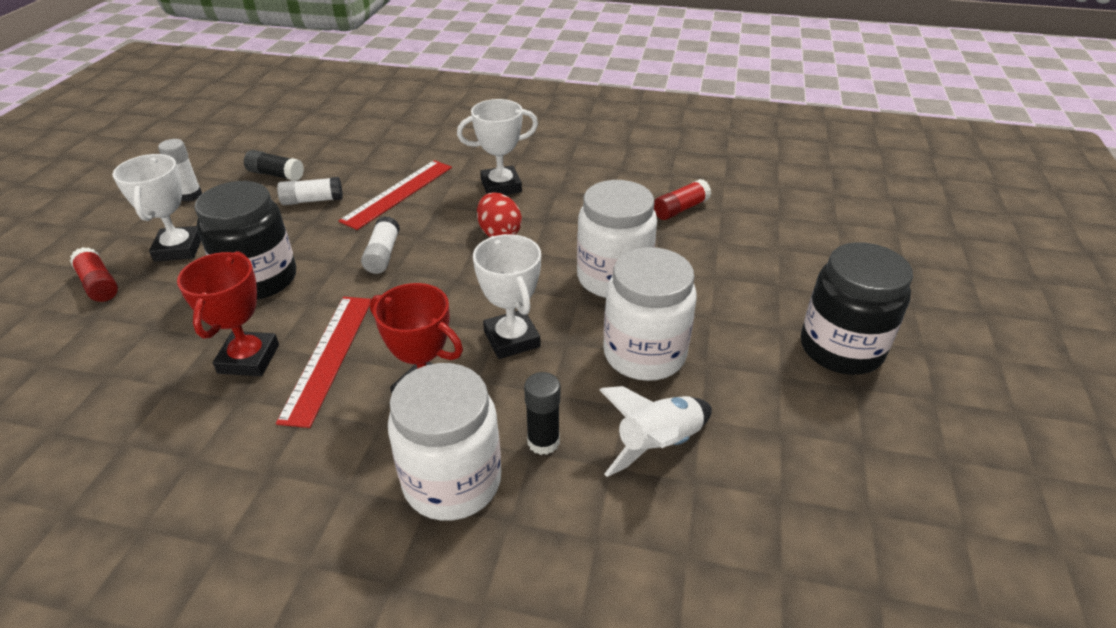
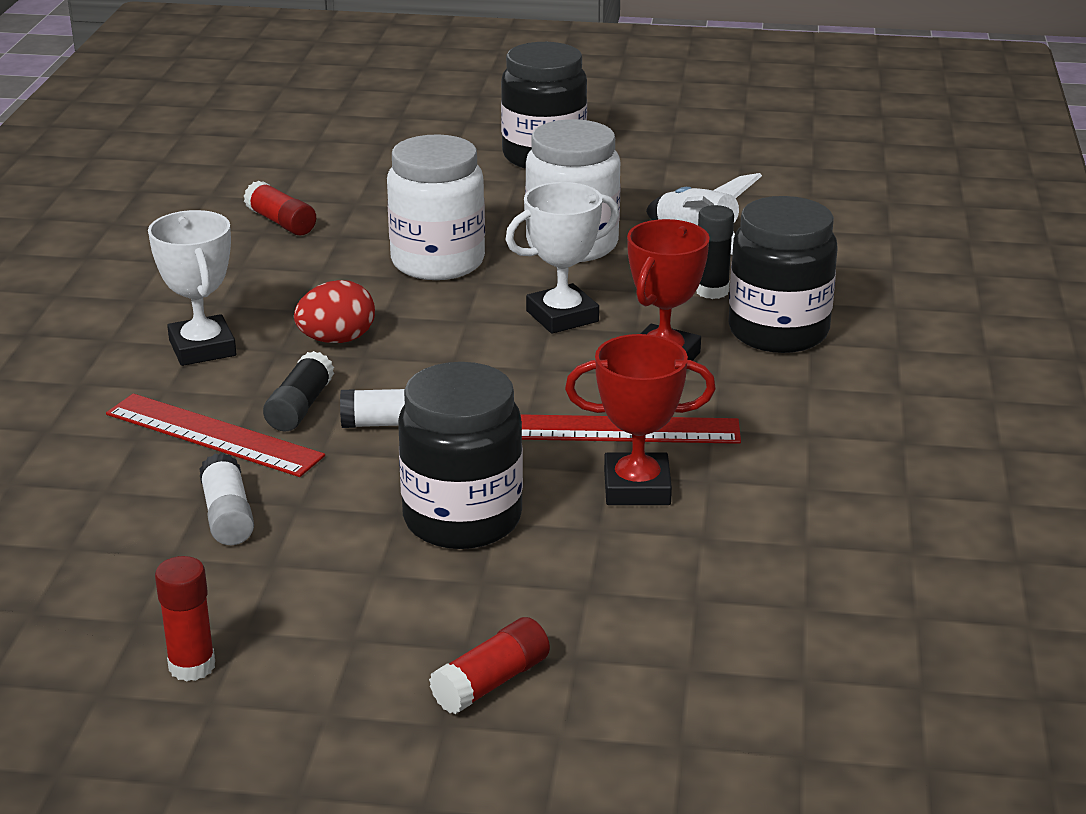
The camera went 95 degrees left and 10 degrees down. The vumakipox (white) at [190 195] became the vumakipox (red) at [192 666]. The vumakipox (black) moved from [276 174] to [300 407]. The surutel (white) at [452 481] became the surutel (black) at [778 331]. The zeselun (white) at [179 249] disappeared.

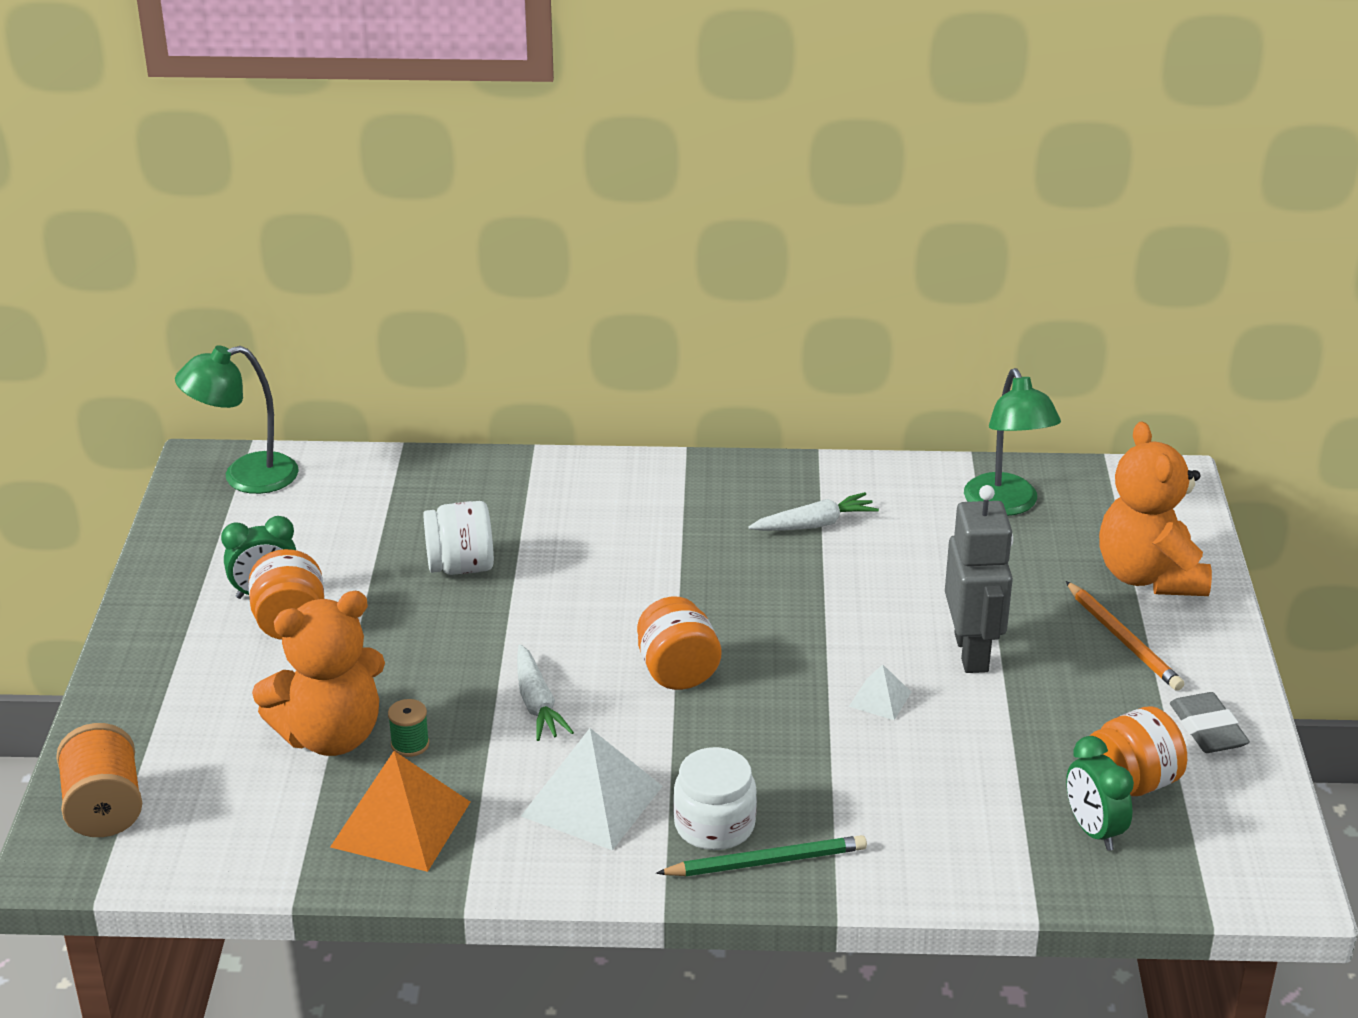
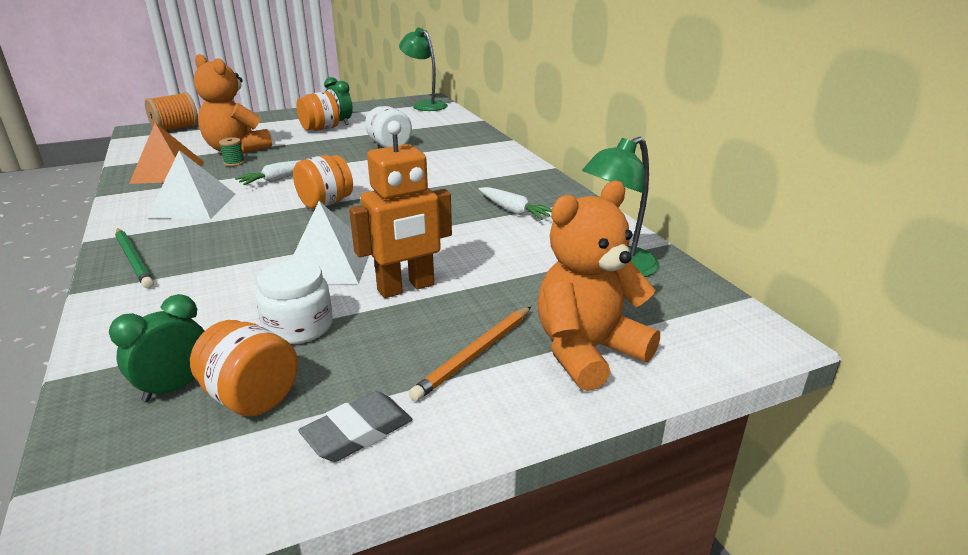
The camera went 65 degrees right and 5 degrees down. The surutel (white) moved from [714 825] to [298 327]. The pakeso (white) at [880 699] changed to 2.03 times the size. The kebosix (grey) at [972 652] became the kebosix (orange) at [406 288].

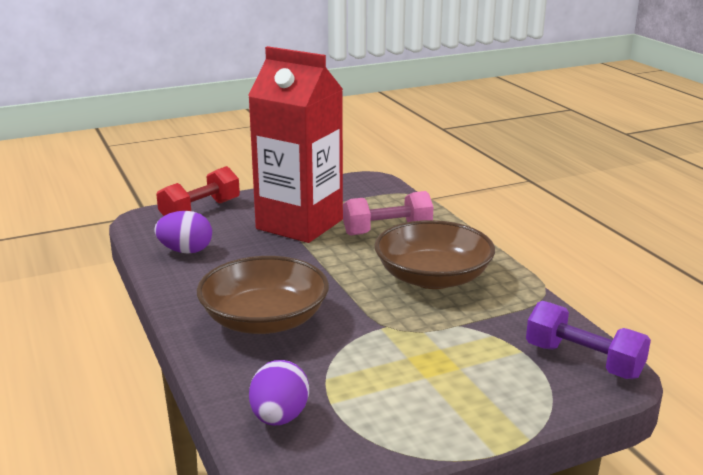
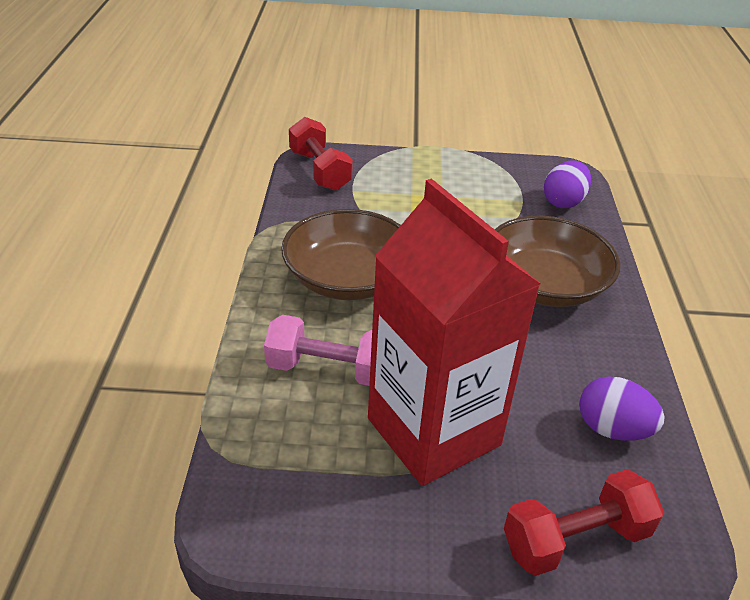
The camera went 155 degrees left and 15 degrees up. The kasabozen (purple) at [583 361] became the kasabozen (red) at [319 170].

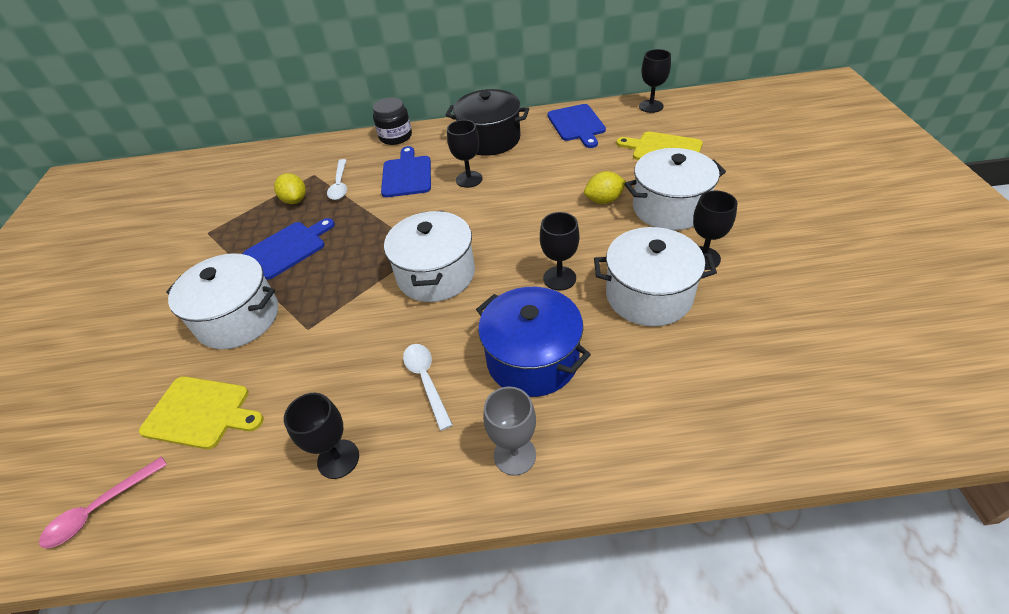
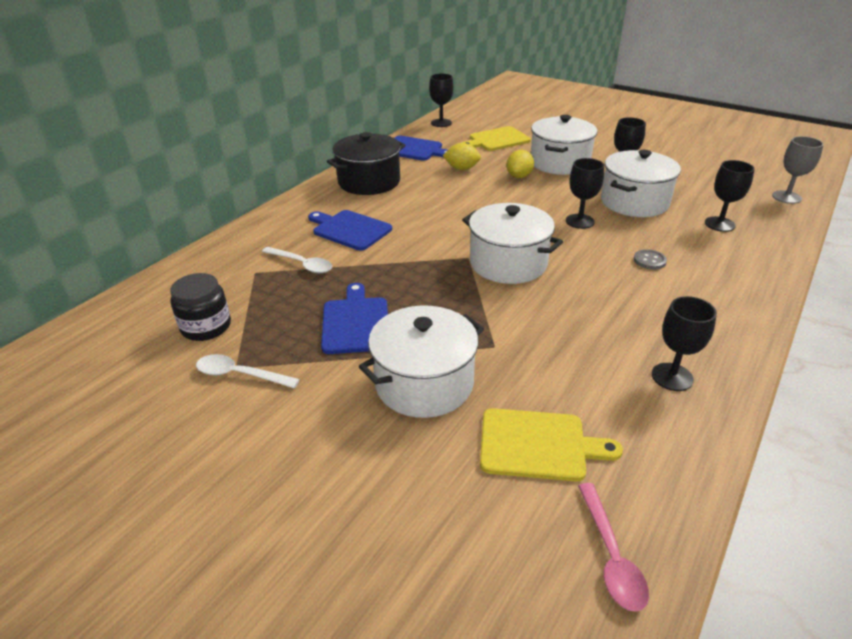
The camera went 55 degrees left and 10 degrees down. The surutel (black) moved from [395 137] to [206 327]. The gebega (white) moved from [426 381] to [240 375]. The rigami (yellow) moved from [295 200] to [462 168]. The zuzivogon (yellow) at [200 413] turned 45 degrees clockwise. The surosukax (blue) at [532 359] was replaced by the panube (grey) at [649 261]. The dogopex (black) moved from [469 179] to [719 224]. The dogopex (grey) moved from [514 455] to [786 197].

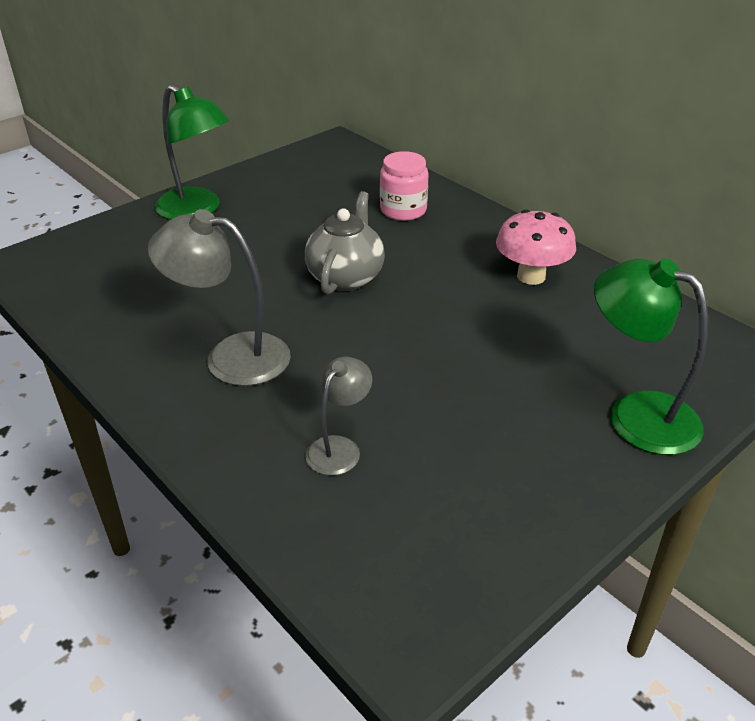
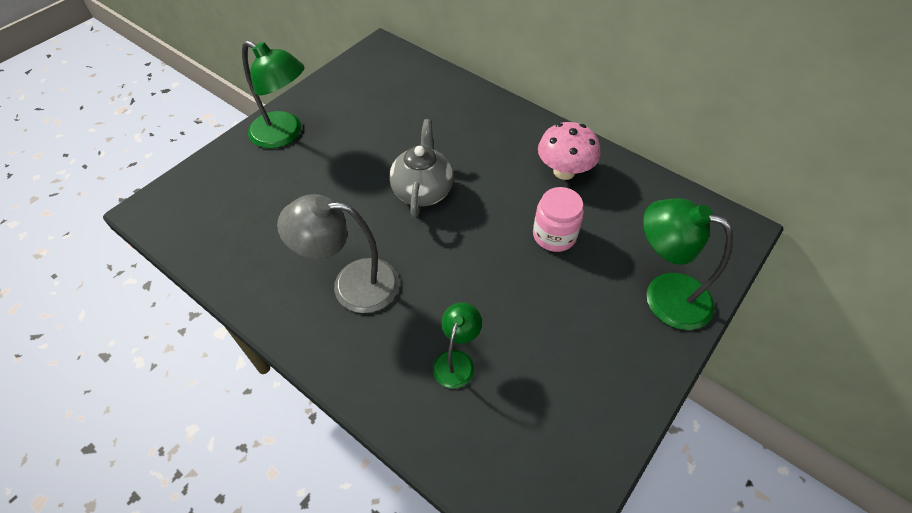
The camera went 10 degrees left and 15 degrees up. The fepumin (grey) at [339 447] became the fepumin (green) at [456 360]. The surutel (pink) moved from [403 210] to [554 235].

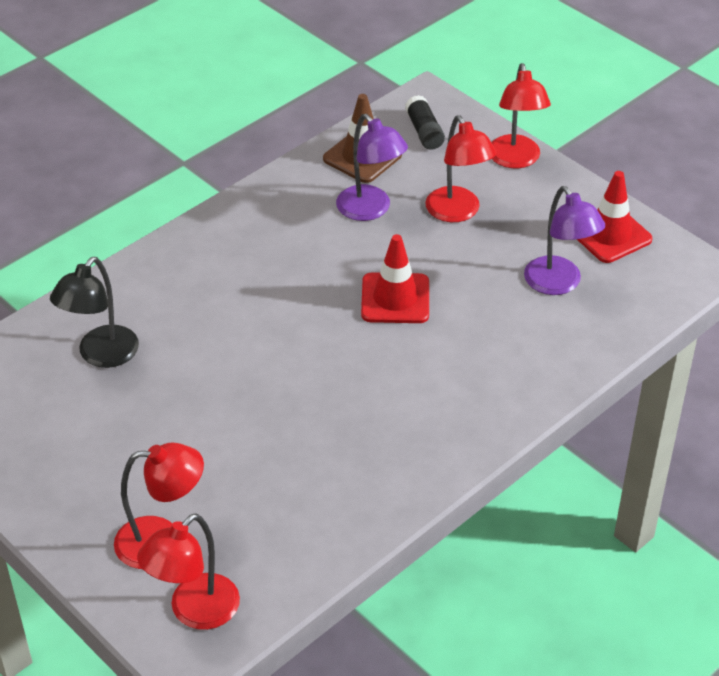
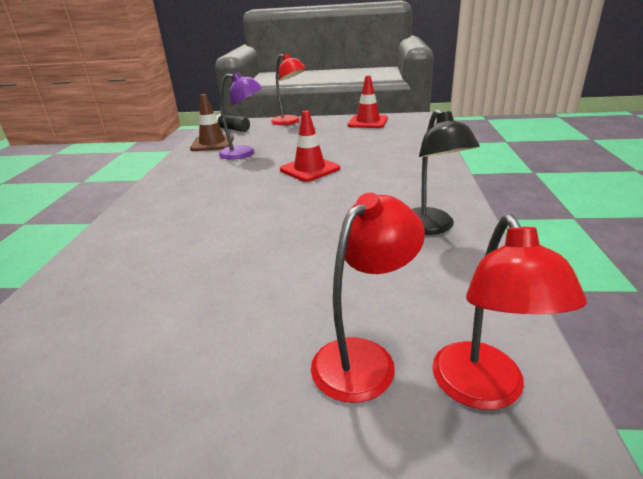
The camera went 40 degrees left and 15 degrees down. The fepumin (black) moved from [101 355] to [431 227]. The fepumin (red) at [458 212] disappeared. The fepumin (purple) at [559 284] disappeared.

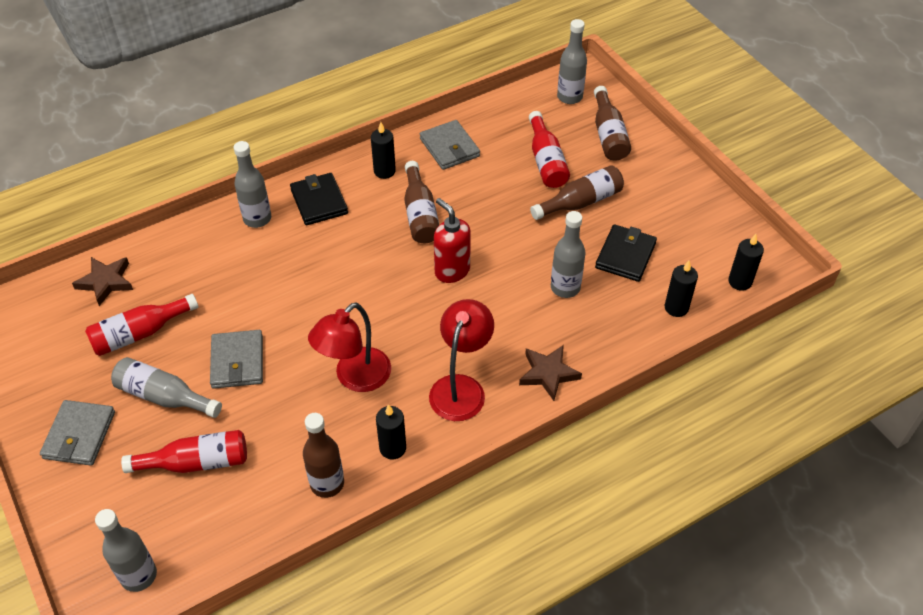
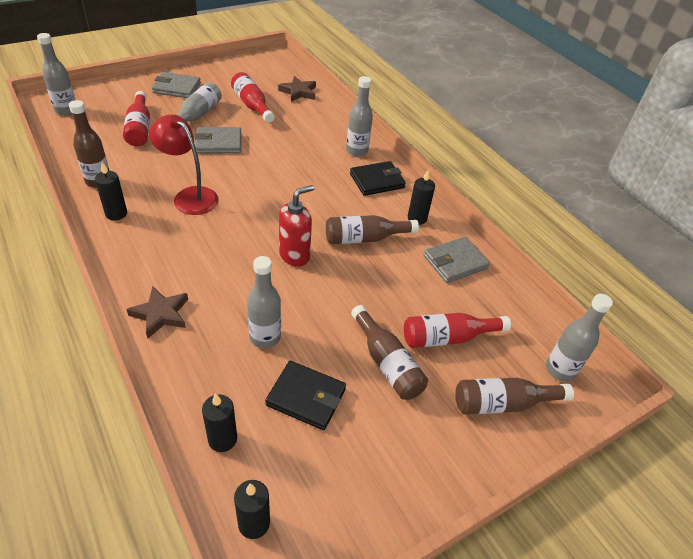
The camera went 85 degrees right and 5 degrees down. The fepumin (red) at [461 387] disappeared.

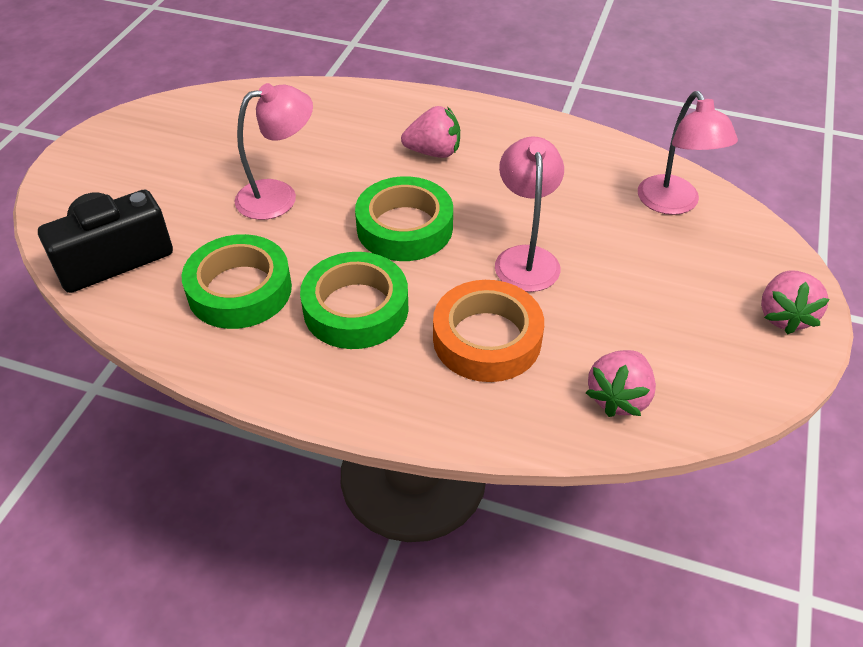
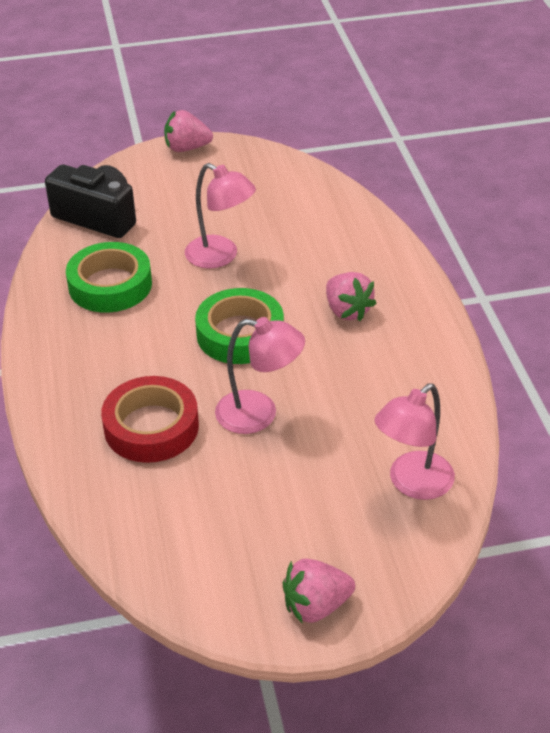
The camera went 60 degrees right and 5 degrees down. The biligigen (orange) at [487 339] became the biligigen (red) at [151 427]. The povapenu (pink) moved from [618 397] to [187 148]. The fepumin (pink) at [525 258] turned 45 degrees clockwise. The biligigen (green) at [356 308] disappeared.

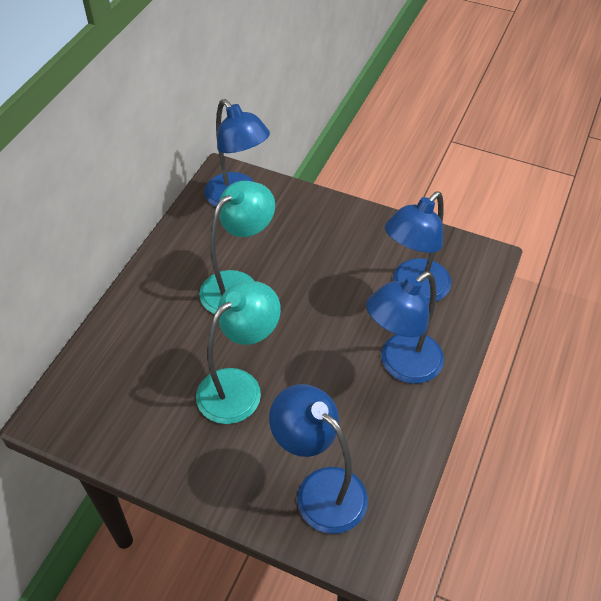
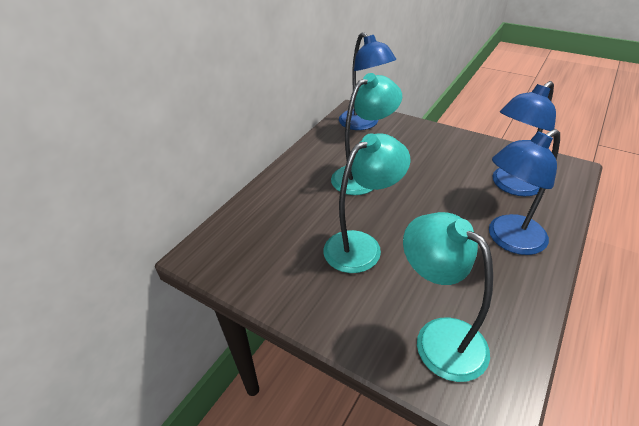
The camera went 10 degrees right and 10 degrees down. The fepumin (blue) at [320 489] became the fepumin (turquoise) at [439 337].

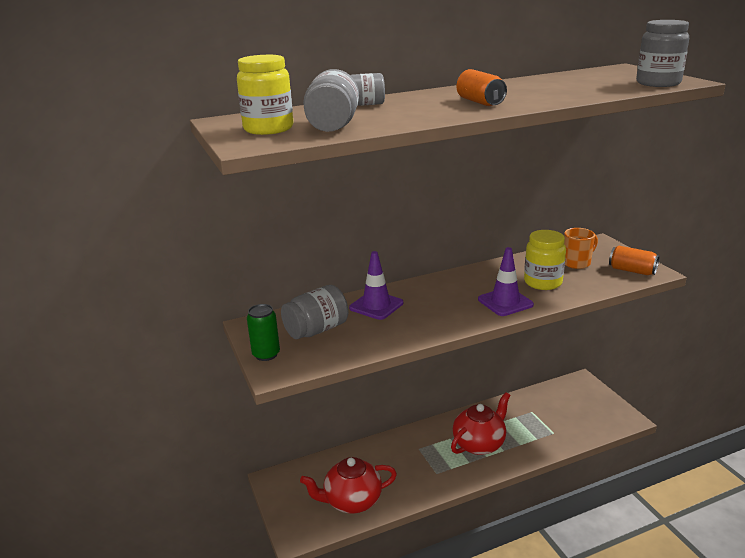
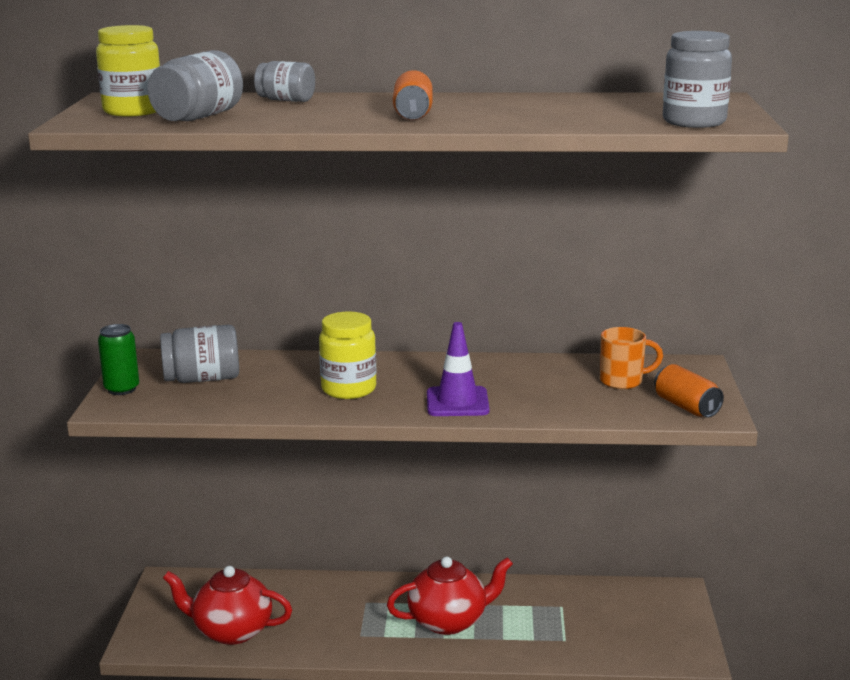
The camera went 25 degrees right and 5 degrees down. The surutel (yellow) moved from [543 282] to [349 389]. The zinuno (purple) at [376 305] disappeared.

